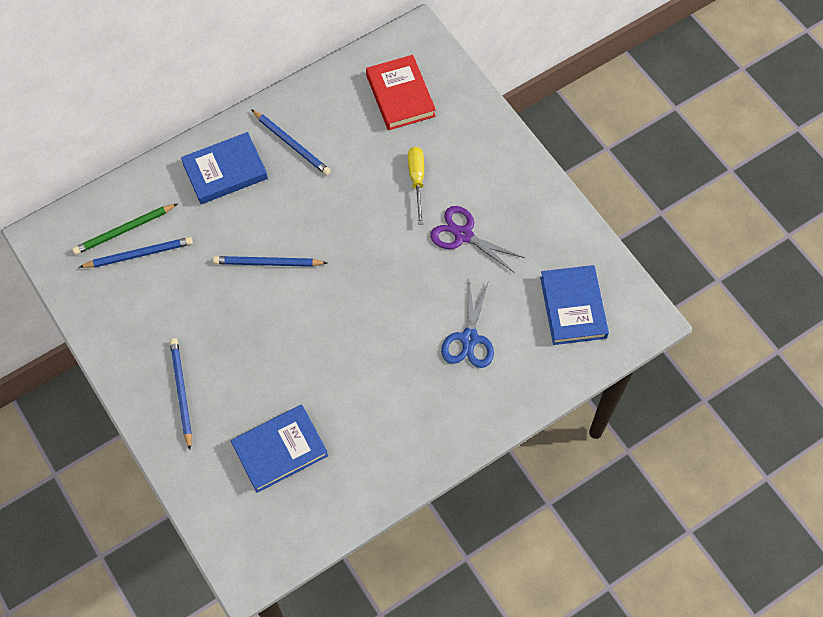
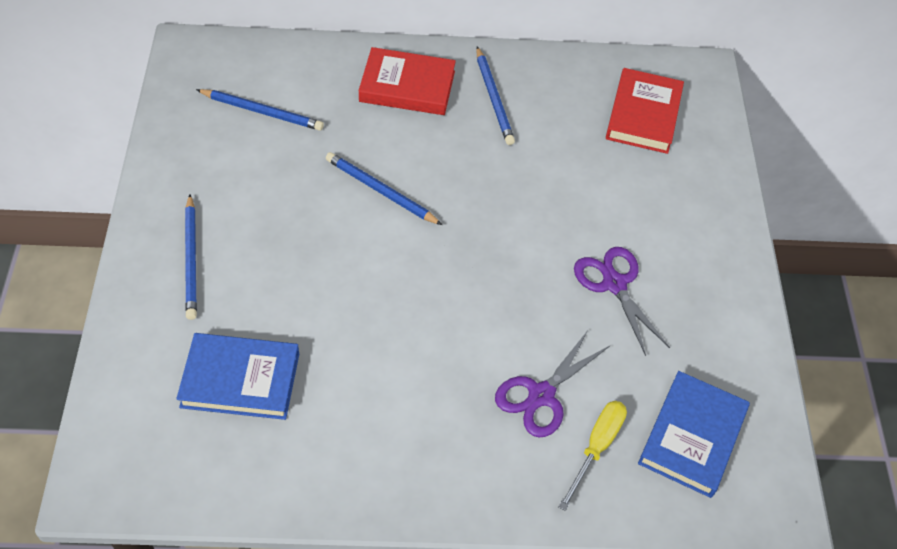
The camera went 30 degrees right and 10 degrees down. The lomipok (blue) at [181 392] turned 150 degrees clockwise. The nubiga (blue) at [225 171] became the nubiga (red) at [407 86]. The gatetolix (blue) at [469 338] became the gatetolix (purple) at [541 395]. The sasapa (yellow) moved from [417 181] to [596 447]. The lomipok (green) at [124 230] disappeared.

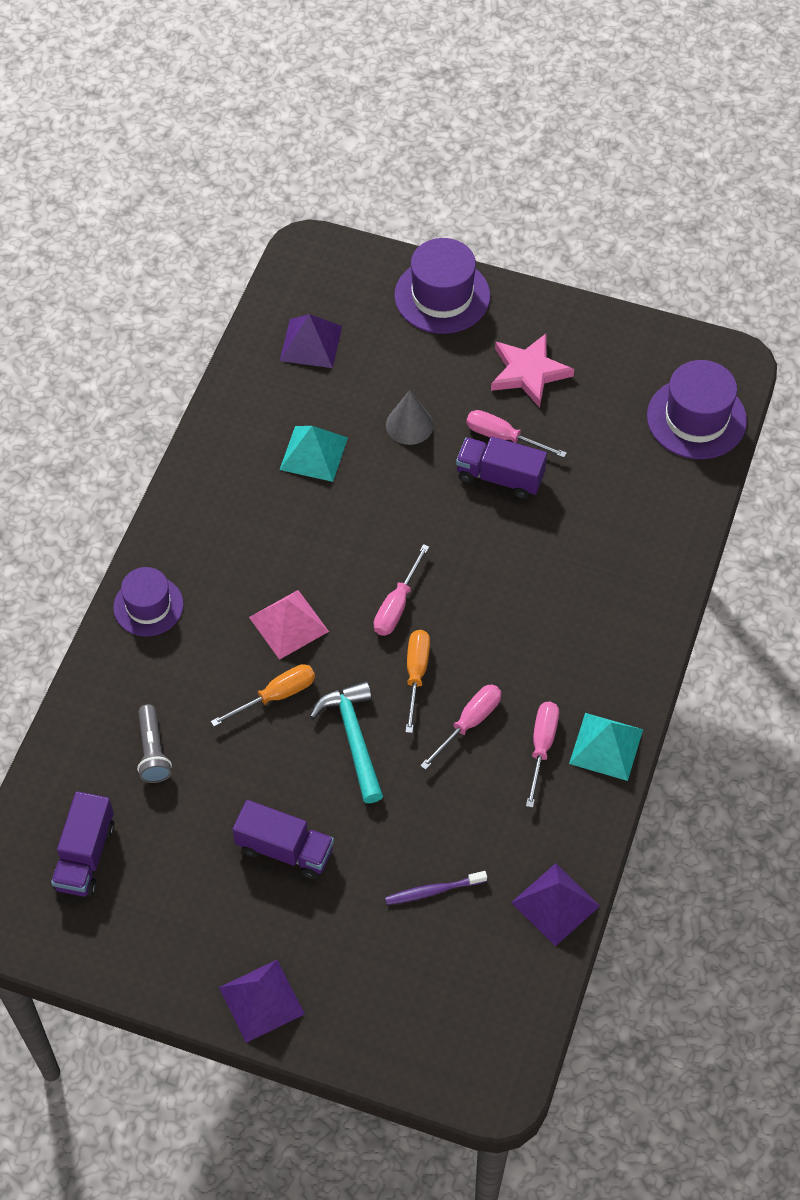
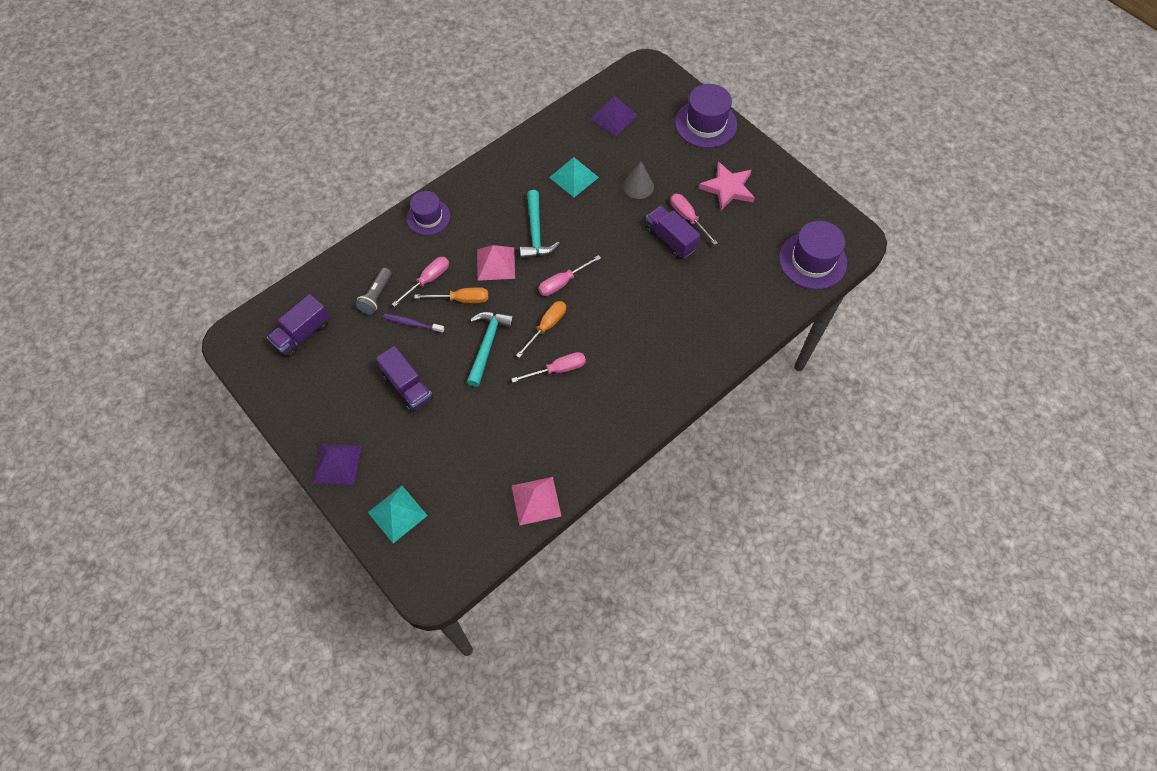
The camera went 30 degrees right and 5 degrees up. The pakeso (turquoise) moved from [606 746] to [397 514]. The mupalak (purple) moved from [433 891] to [412 323]. The sasapa (pink) moved from [541 747] to [428 280]. The pakeso (purple) at [555 904] became the pakeso (pink) at [536 500]. The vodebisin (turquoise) at [536 233] appeared.

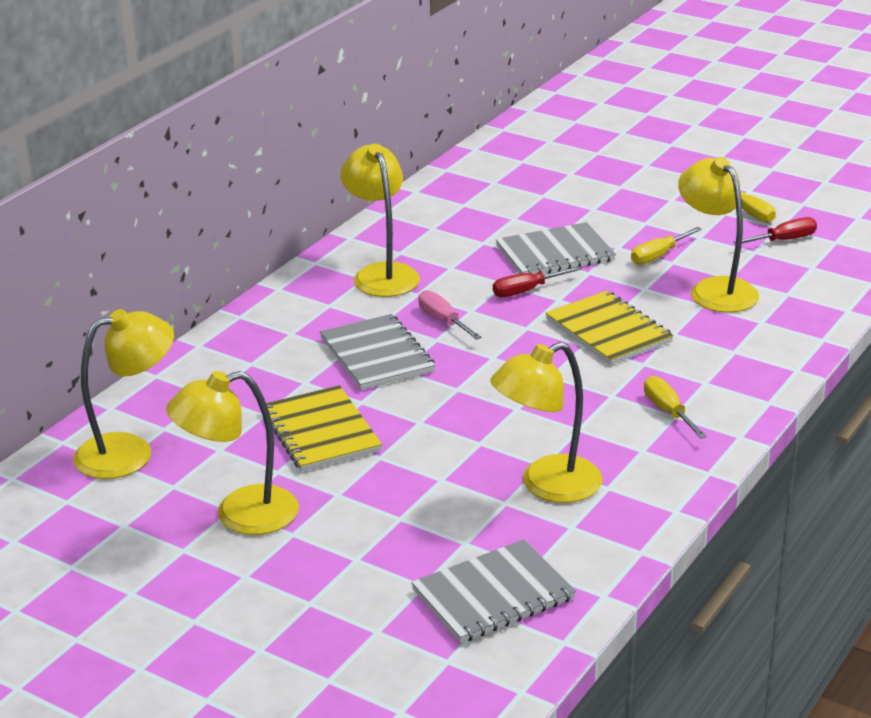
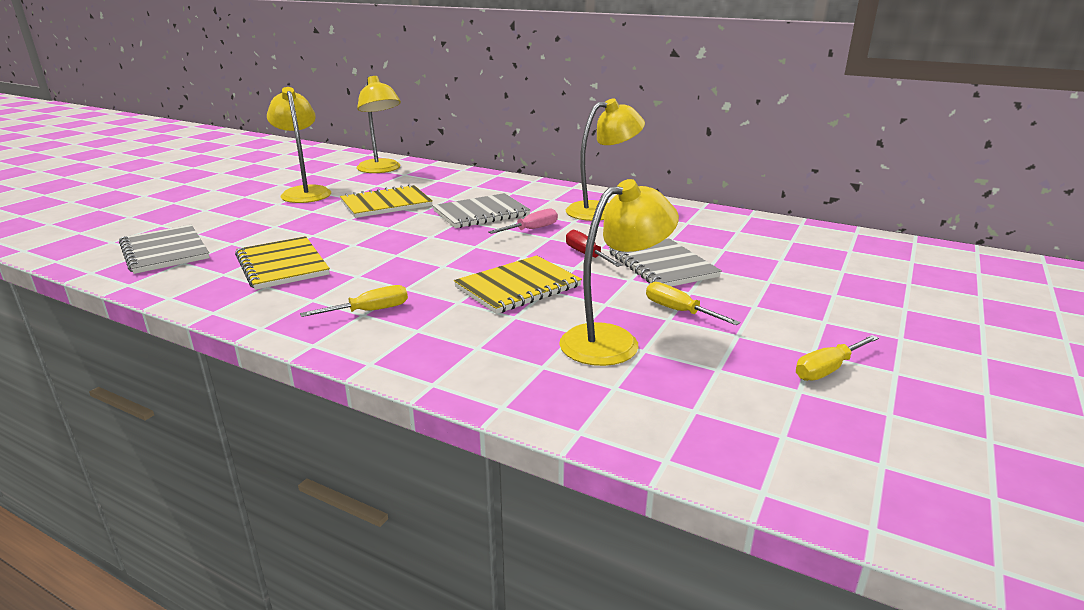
The camera went 85 degrees right and 5 degrees down. The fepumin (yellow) at [547 485] was replaced by the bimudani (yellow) at [282 265]. The sasapa (red) at [783 240] disappeared.

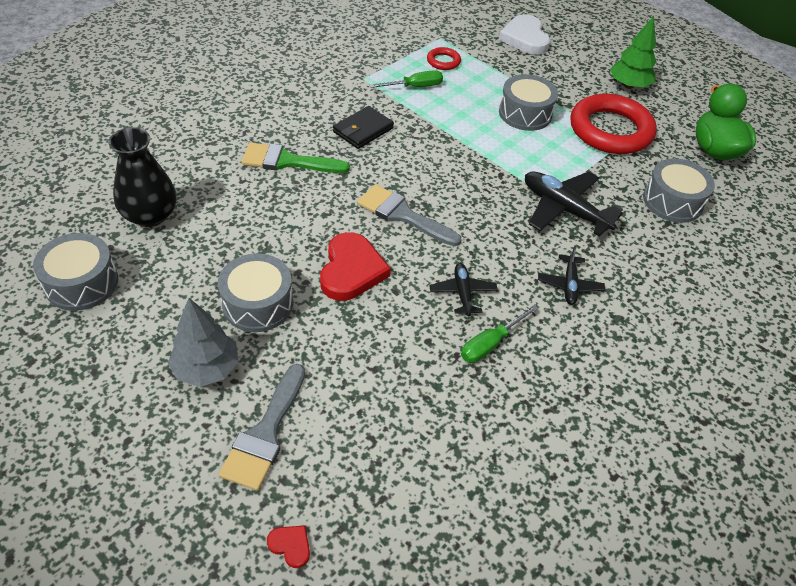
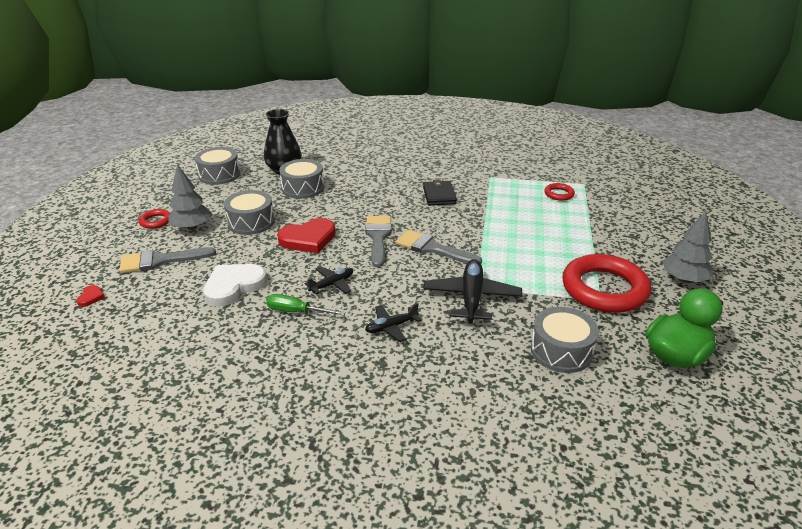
The camera went 60 degrees right and 15 degrees down. The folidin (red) at [156 221] appeared. The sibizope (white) moved from [525 38] to [234 286]. The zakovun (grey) moved from [525 113] to [303 188]. The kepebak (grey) at [433 248] appeared. The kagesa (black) at [363 130] turned 75 degrees clockwise. The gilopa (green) at [628 85] became the gilopa (grey) at [683 279]. The kepebak (green) at [287 161] disappeared. The sasapa (green) at [415 87] disappeared.

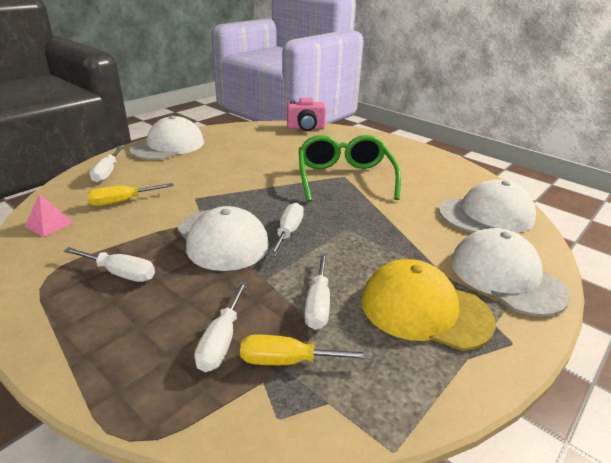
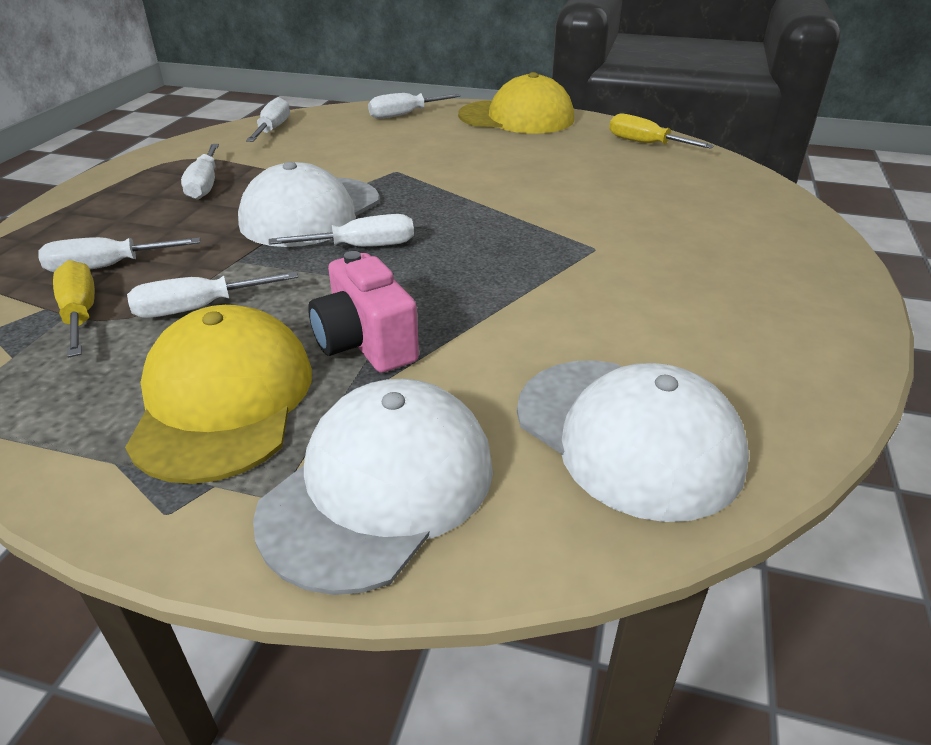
The camera went 65 degrees right and 5 degrees up. The pakeso (pink) at [49 224] was replaced by the sasapa (white) at [273 129]. The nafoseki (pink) moved from [306 128] to [365 344]. The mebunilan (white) at [168 146] became the mebunilan (yellow) at [516 117]. The sasapa (yellow) moved from [122 201] to [645 144]. The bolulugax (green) at [344 178] disappeared.

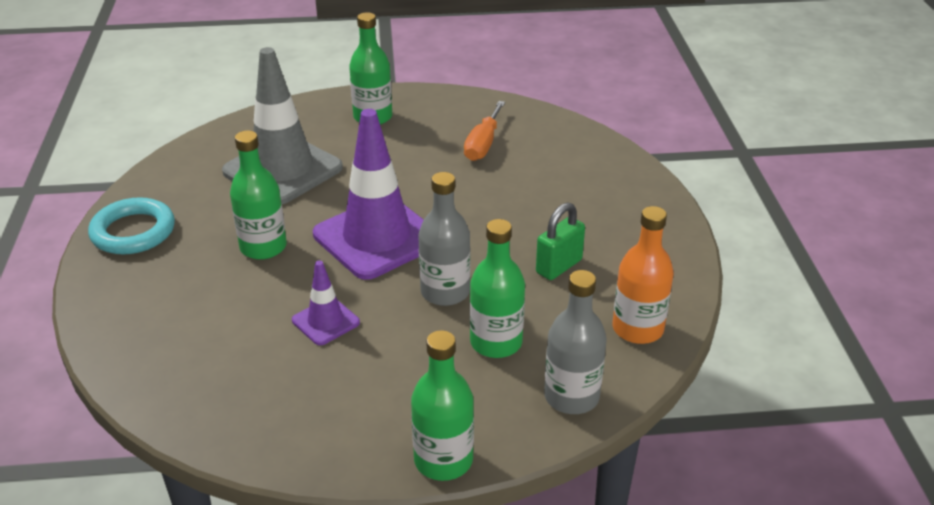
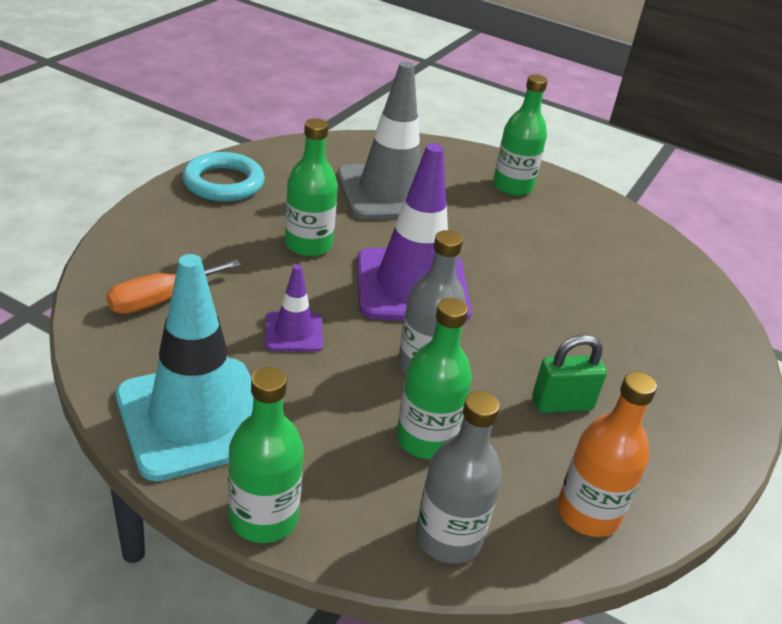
The camera went 30 degrees right and 0 degrees up. The sasapa (orange) moved from [483 144] to [160 300]. The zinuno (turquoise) at [195 418] appeared.

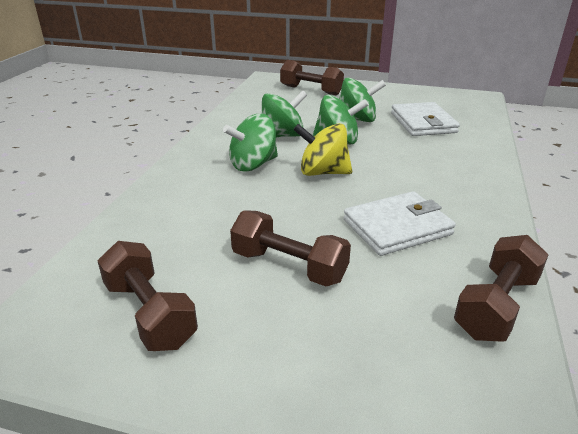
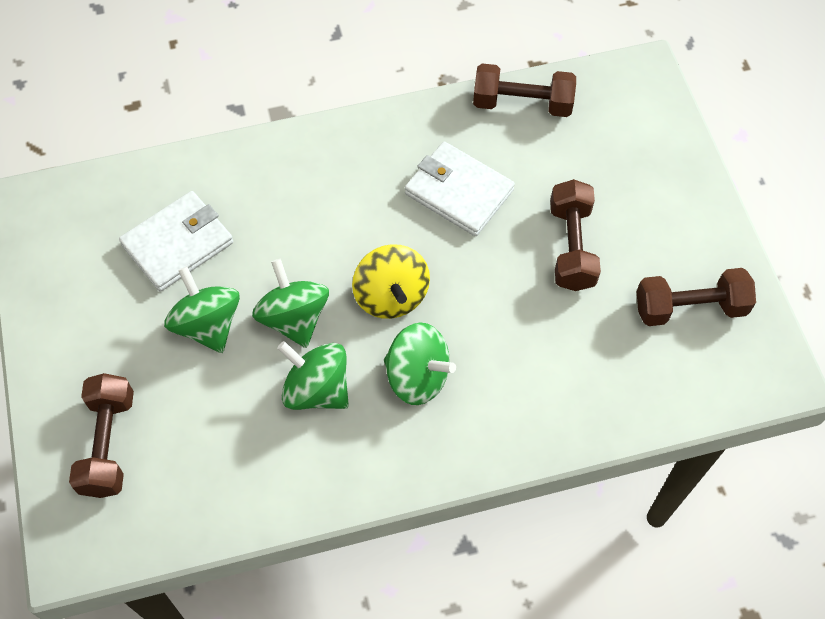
The camera went 120 degrees left and 30 degrees up. The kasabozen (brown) at [149 313] turned 60 degrees clockwise.

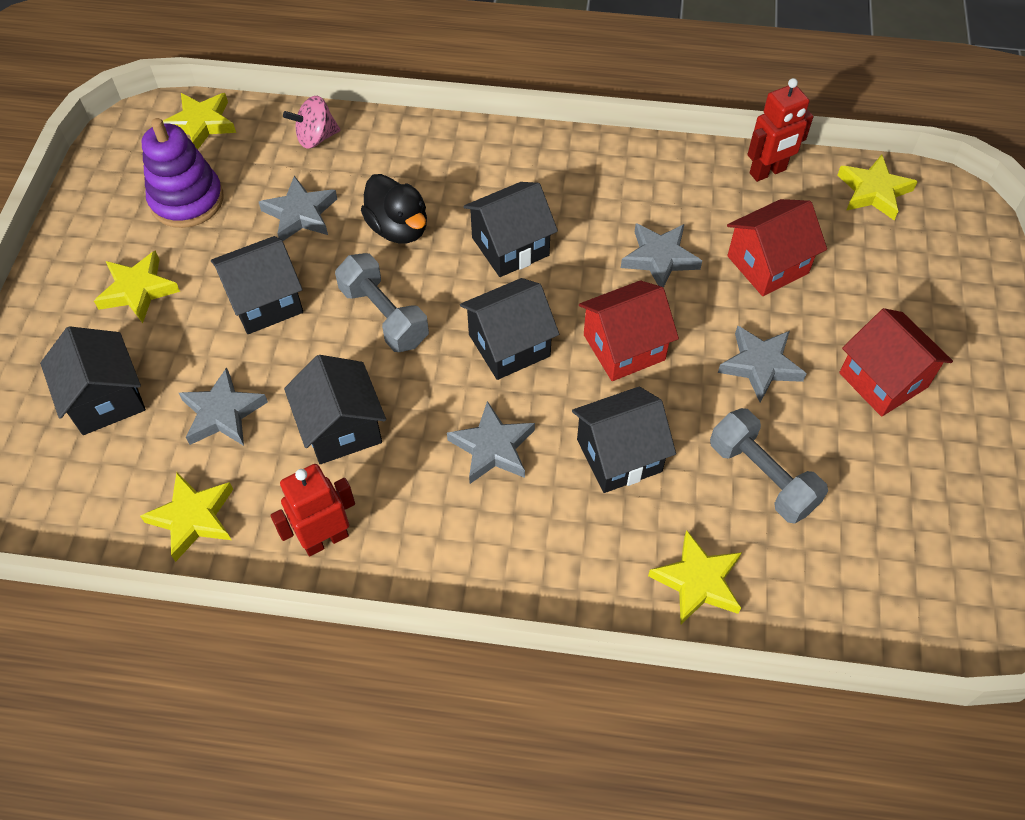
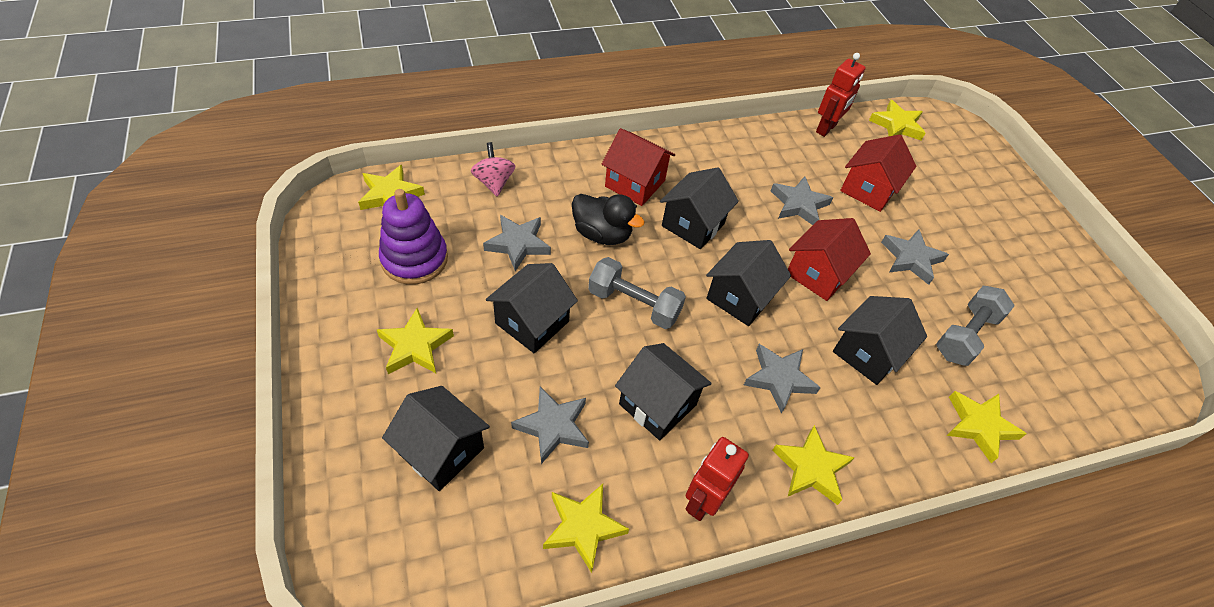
The camera went 30 degrees left and 5 degrees down. The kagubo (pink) at [316 138] turned 120 degrees clockwise. The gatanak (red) moved from [883 380] to [635 183]. The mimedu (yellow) at [811 468] appeared. The kasabozen (grey) at [762 476] turned 75 degrees counterclockwise.

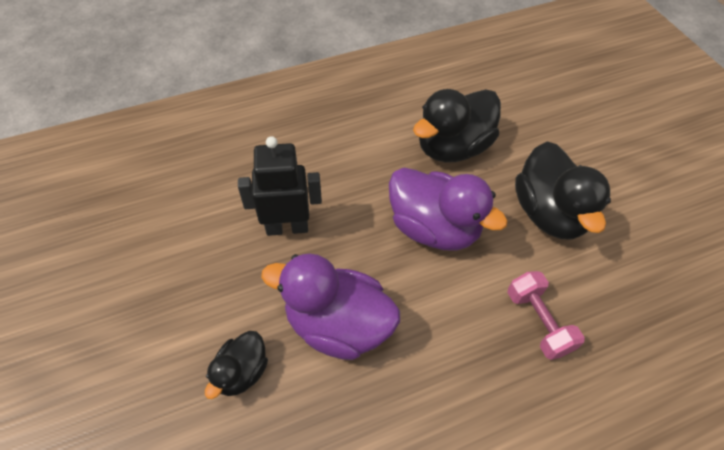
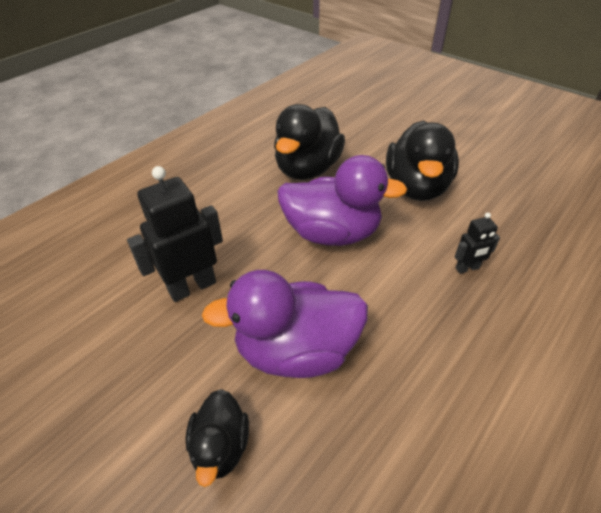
The camera went 25 degrees left and 10 degrees down. The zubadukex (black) at [548 213] turned 45 degrees clockwise. The kasabozen (pink) at [538 322] was replaced by the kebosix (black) at [467 268].

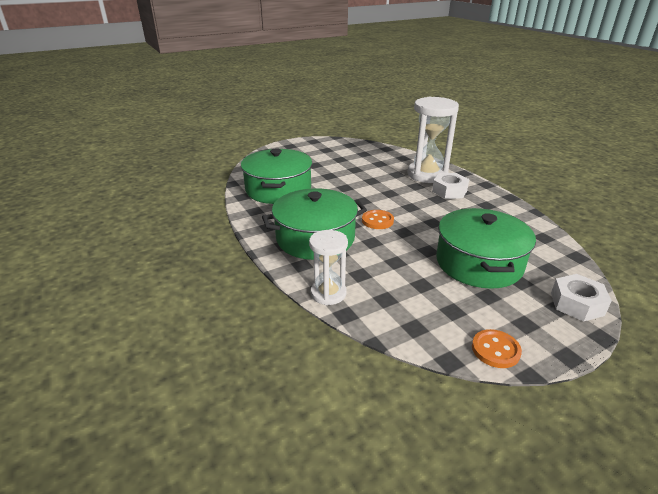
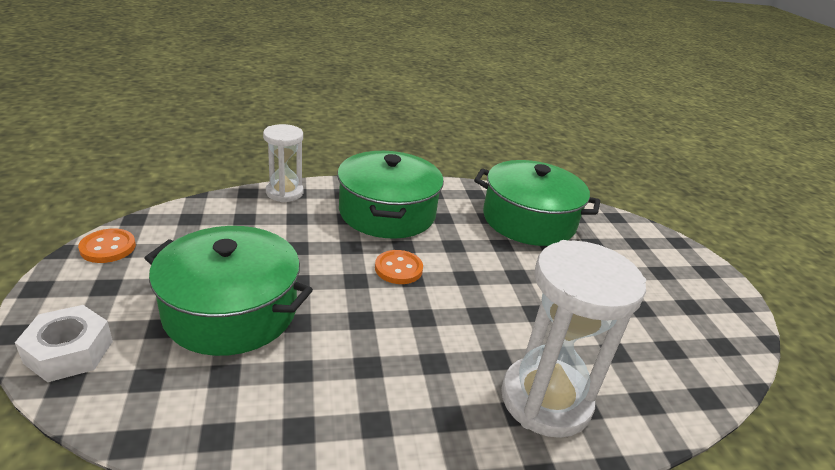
The camera went 105 degrees right and 0 degrees up. The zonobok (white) at [449 191] disappeared.

